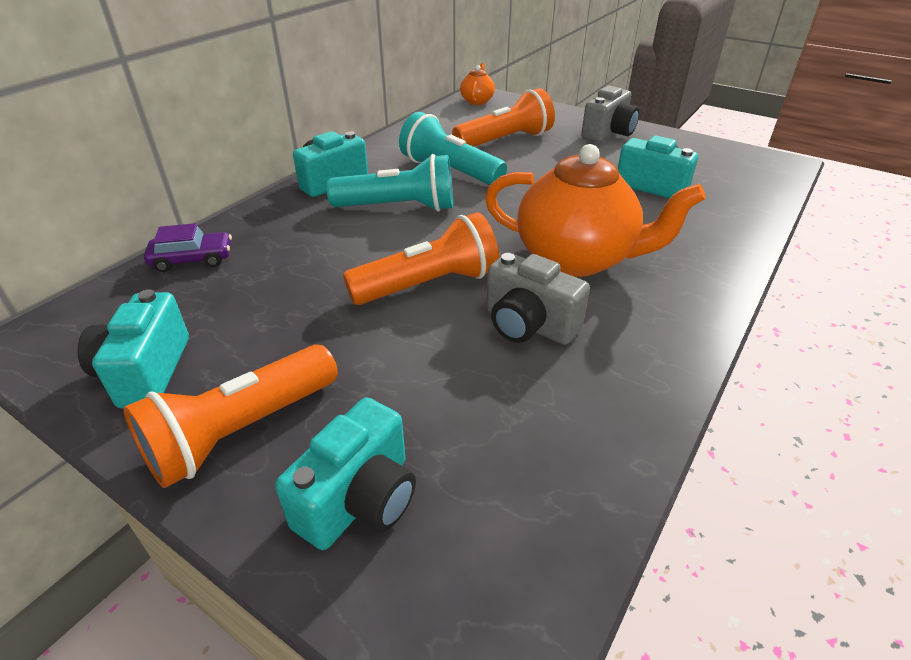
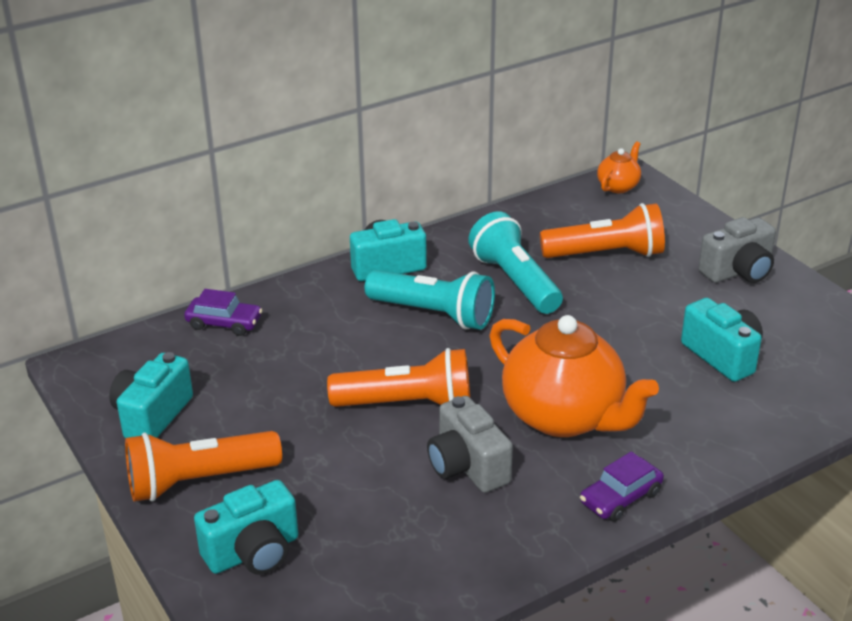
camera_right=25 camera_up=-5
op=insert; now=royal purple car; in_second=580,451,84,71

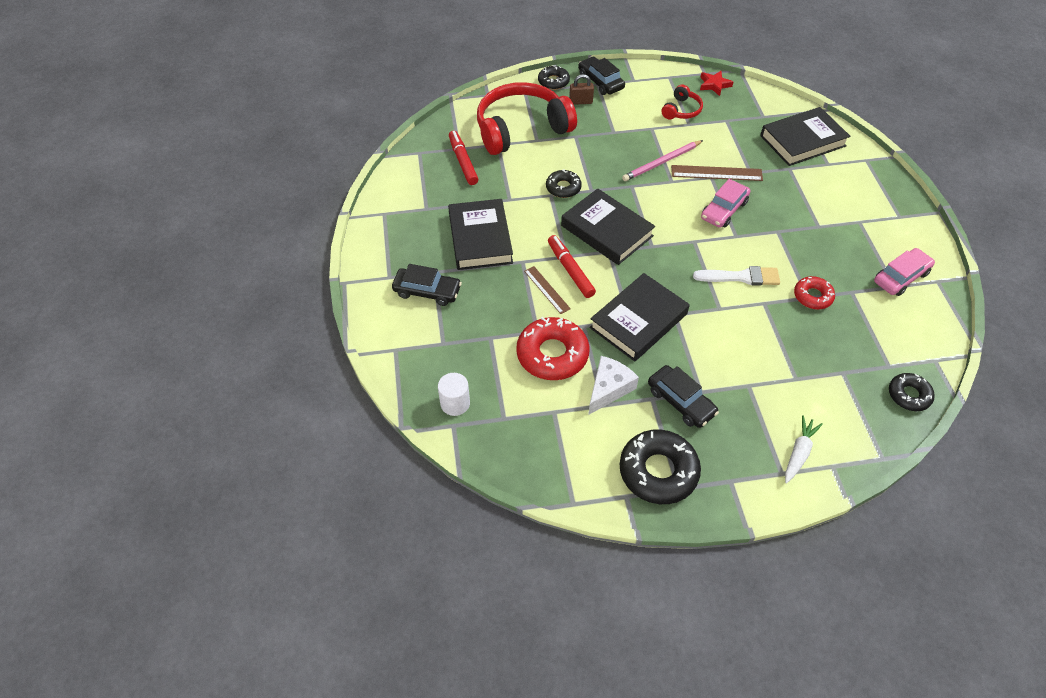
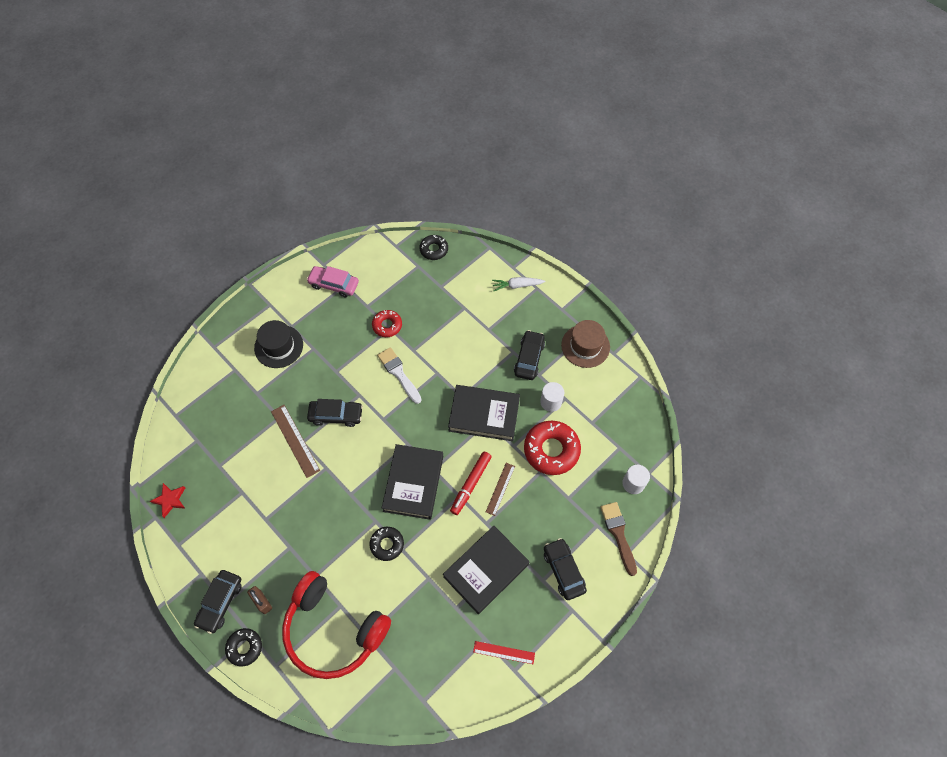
camera_right=-125 camera_up=10
op=insert; now=ebony top hat; in_second=254,320,49,48
op=recolor; was=rose-pink car; now=ebony car; in_first=701,179,49,49; in_second=307,399,56,28
op=insert; now=red straightedge; in_second=473,641,62,23
op=replace; was=white cheese; now=white cylinder shape; in_first=588,356,51,59; in_second=540,382,24,30
op=replace; was=ebony glazed donut; now=brown top hat; in_first=620,430,81,74; in_second=561,320,49,48
op=insert; now=brown paint brush; in_second=600,502,37,74
op=delete; was=red marker pen; in_first=449,131,29,54
op=delete; was=rose-pink pencil; in_first=622,140,81,41
op=delete; was=red over-ear headphones; in_first=662,84,41,35
op=delete; was=ebony hardback; in_first=760,107,90,59

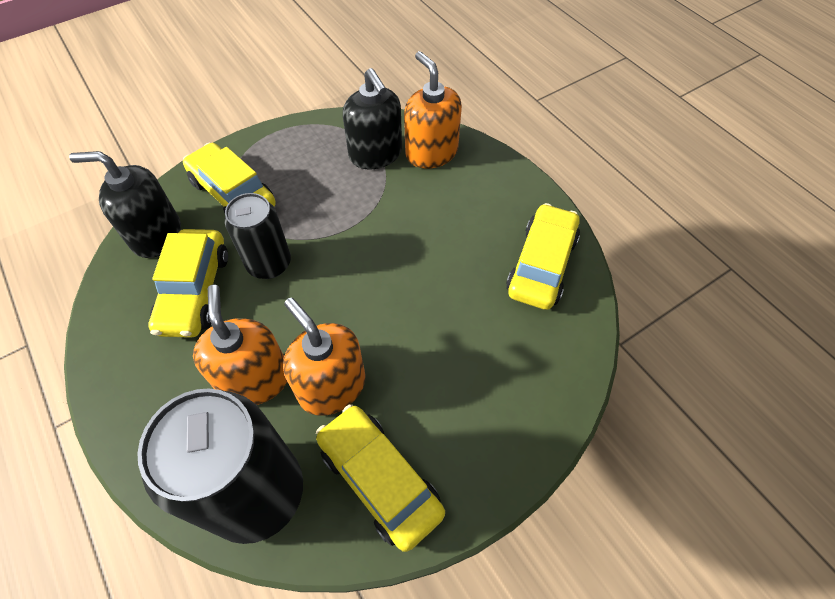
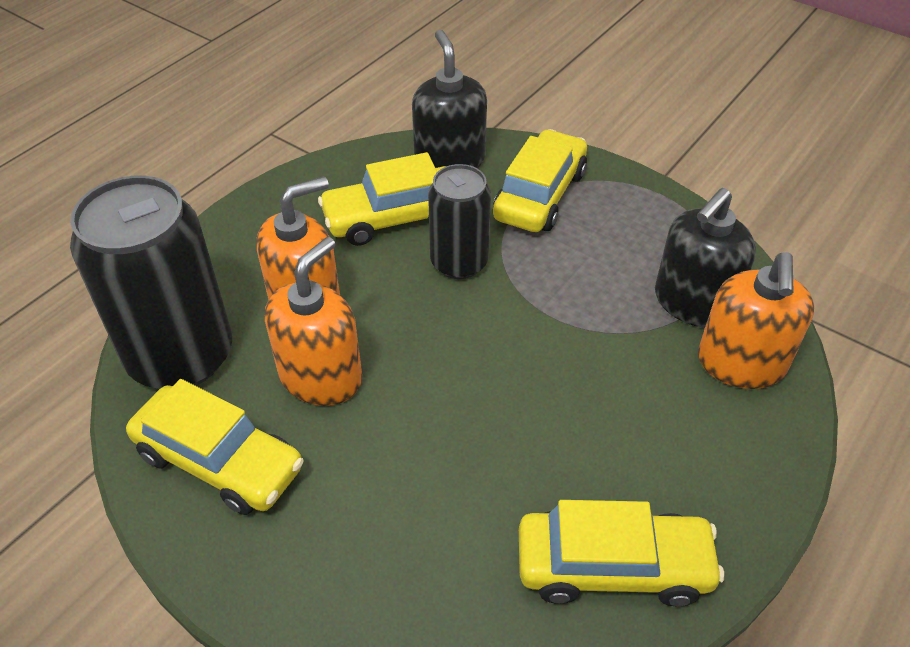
camera_right=70 camera_up=-10
op=rotate; was=yellow car; in_first=316,404,129,148; in_second=126,379,178,136; clockwise=90
op=rotate; was=orange soap pump; in_first=404,51,58,118; in_second=698,252,116,137; clockwise=150

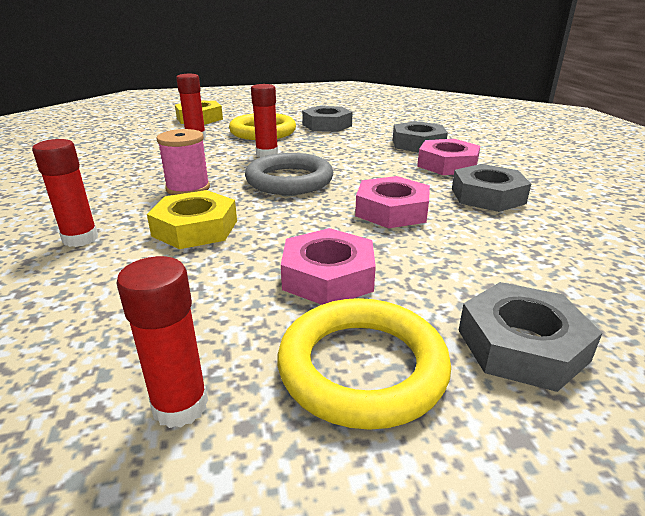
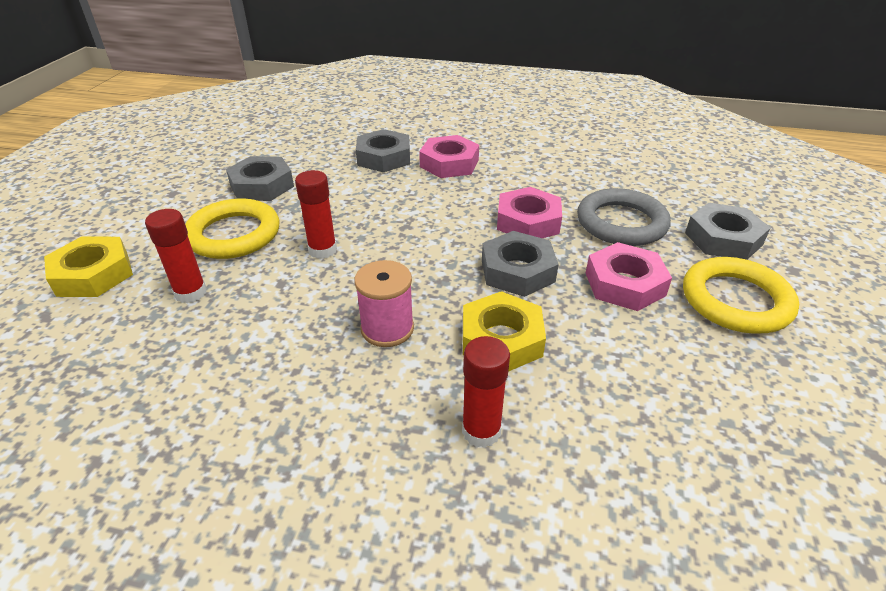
camera_right=-65 camera_up=10
op=move; was=grey nut; in_first=452,164,79,48; in_second=482,231,77,66
op=move; was=grey torus; in_first=245,153,88,42; in_second=577,188,94,58
op=delete; was=red glue; in_first=116,256,92,172

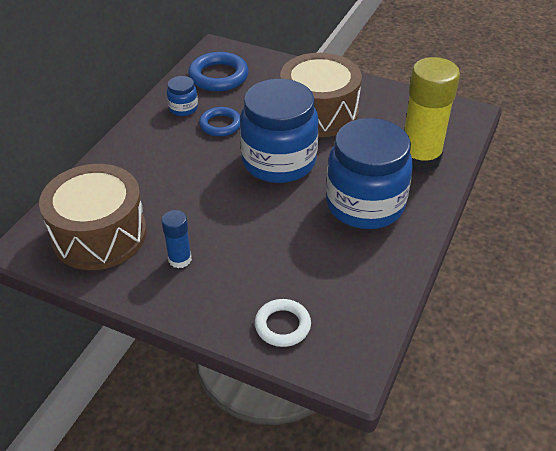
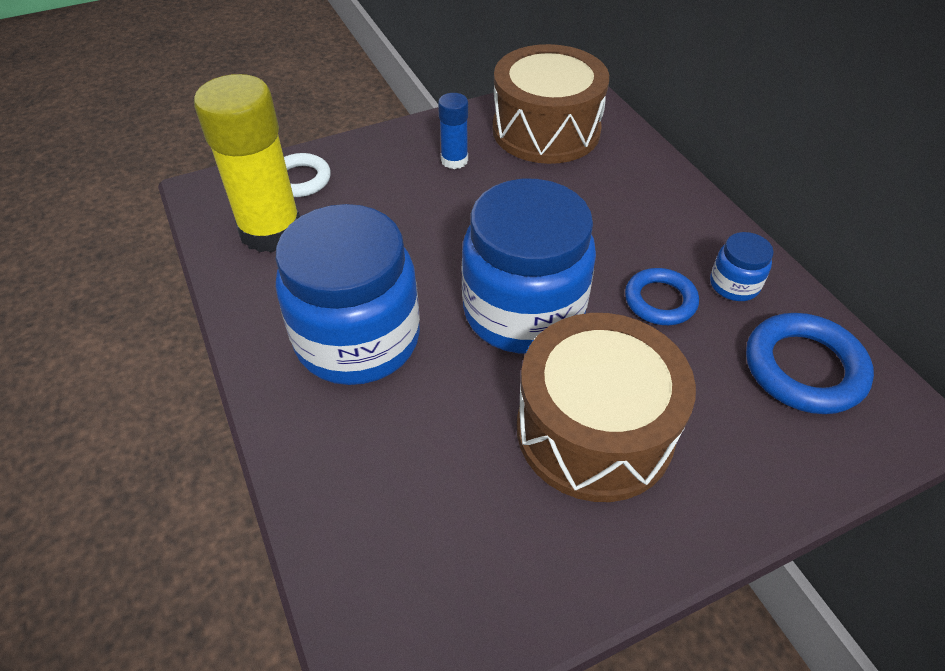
camera_right=130 camera_up=5
op=move; was=yellow glue; in_first=404,57,56,115; in_second=194,74,106,179

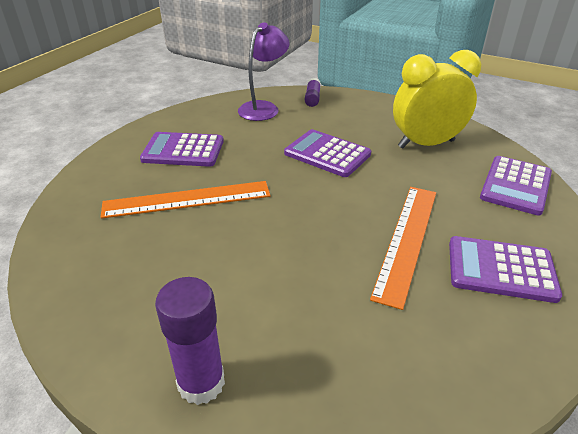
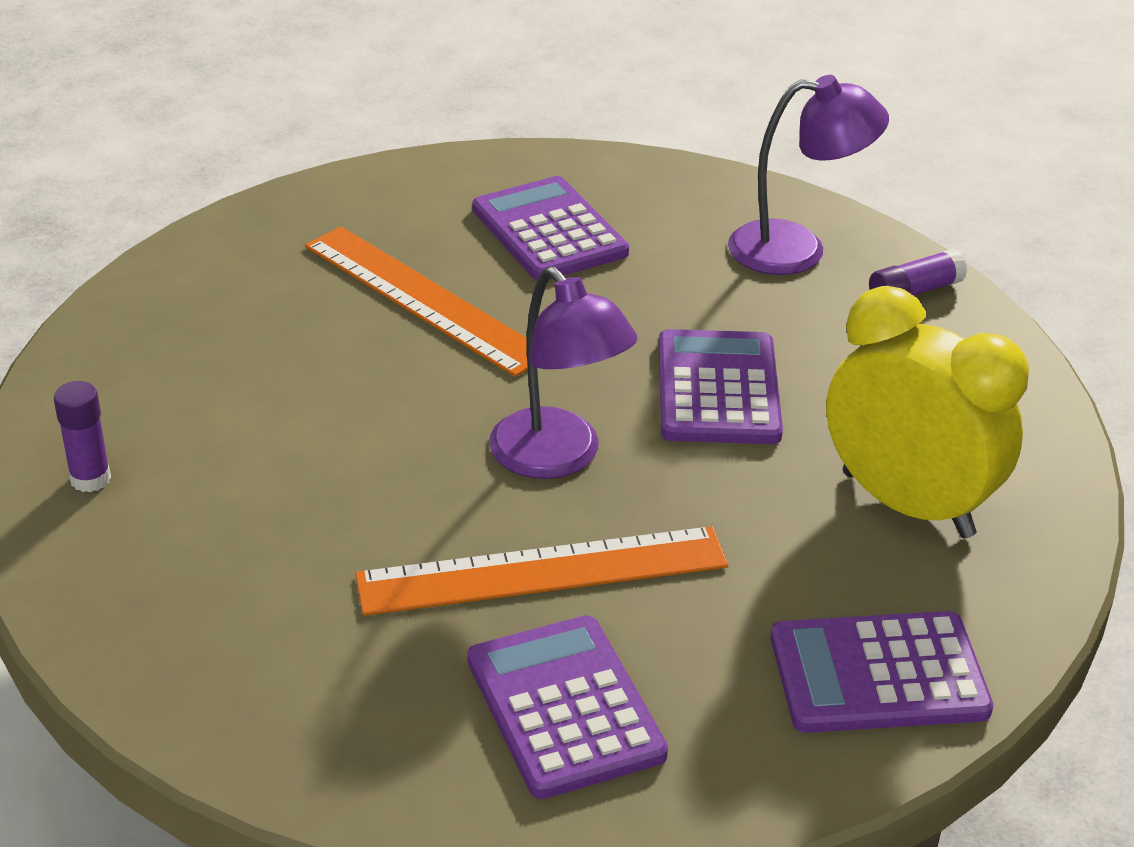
camera_right=55 camera_up=0
op=resize; was=royal purple glue; in_first=155,277,70,128; in_second=54,381,57,111; ratio=0.59
op=insert; now=royal purple lamp; in_second=489,267,149,212

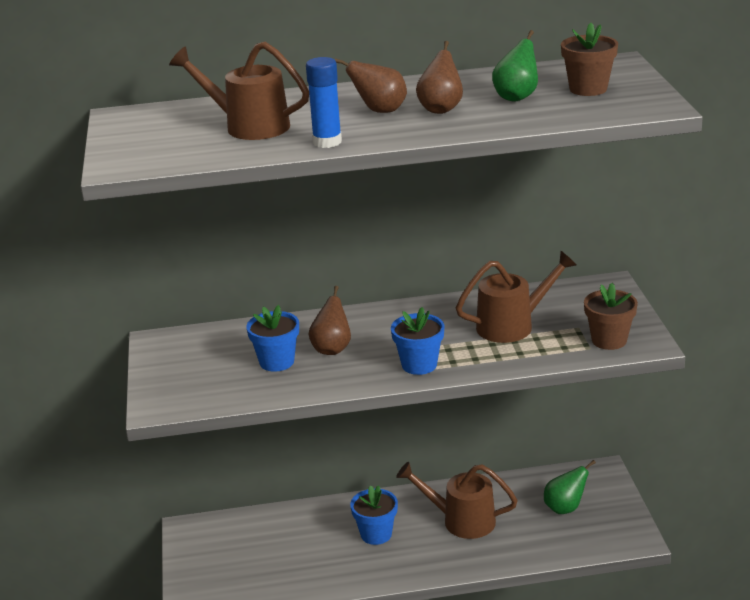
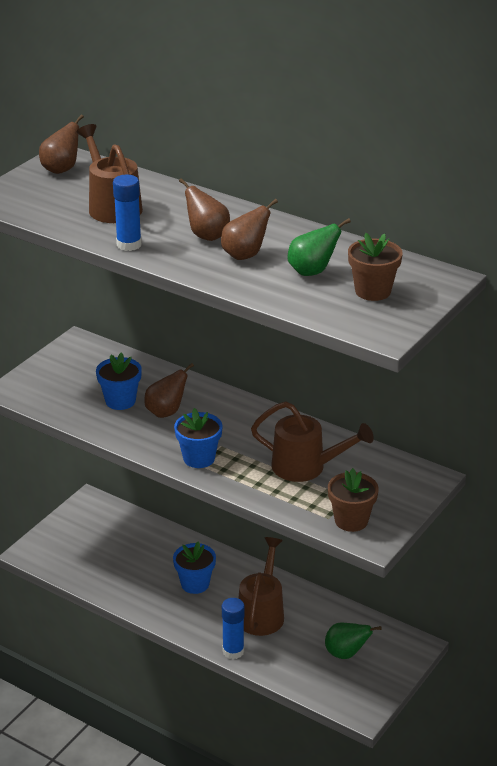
camera_right=40 camera_up=5
op=insert; now=brown pear fruit; in_second=39,114,45,60
op=insert; now=blue glue; in_second=222,598,23,61
op=rotate; was=brown watering pot; in_first=396,462,122,77; in_second=238,537,46,99; clockwise=45

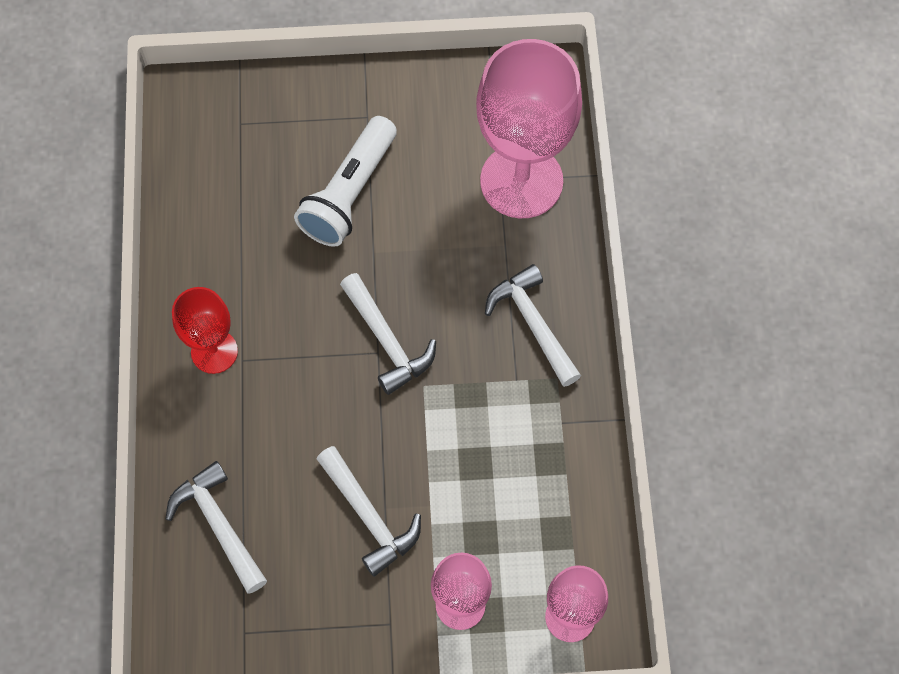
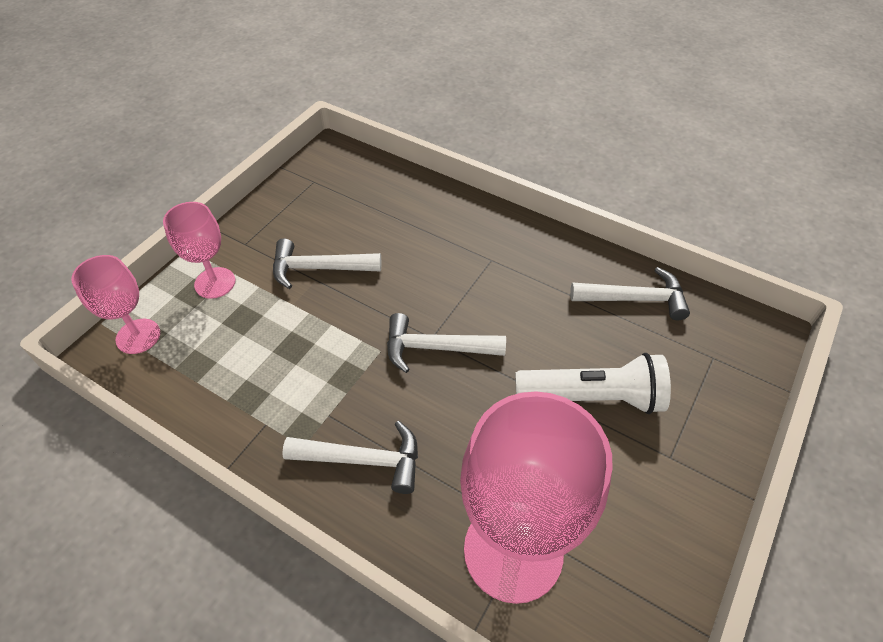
camera_right=125 camera_up=-15
op=rotate; was=white flashlight; in_first=294,116,103,131; in_second=515,353,156,61; clockwise=120
op=move; was=white carpenter's hammer; in_first=166,461,101,133; in_second=570,267,120,53
op=delete; was=red chalice; in_first=172,287,66,87

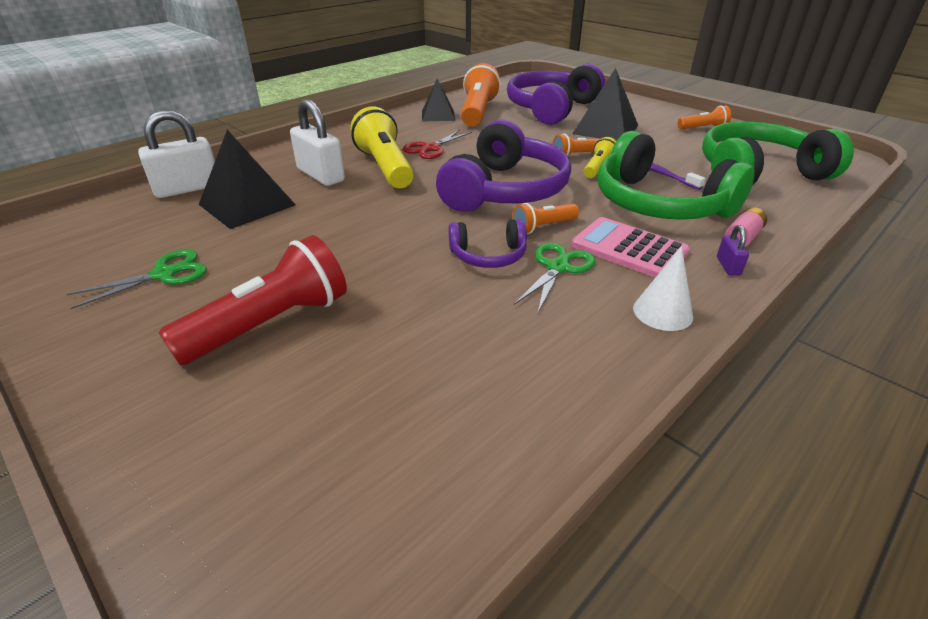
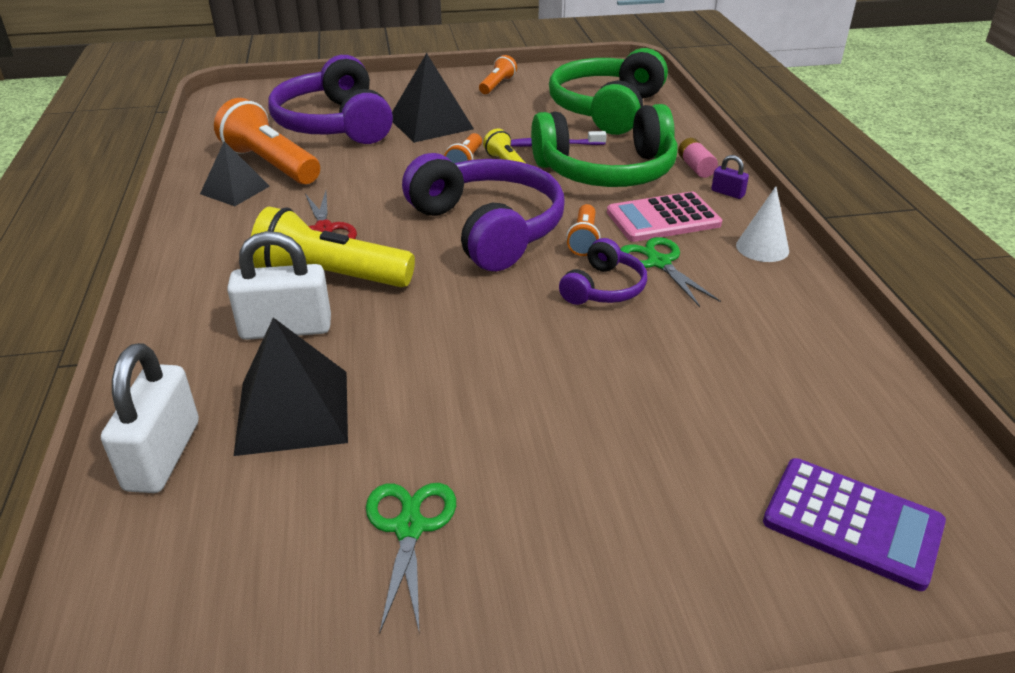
camera_right=-55 camera_up=0
op=insert; now=royal purple calculator; in_second=763,458,183,133
op=delete; was=red flashlight; in_first=158,235,189,130

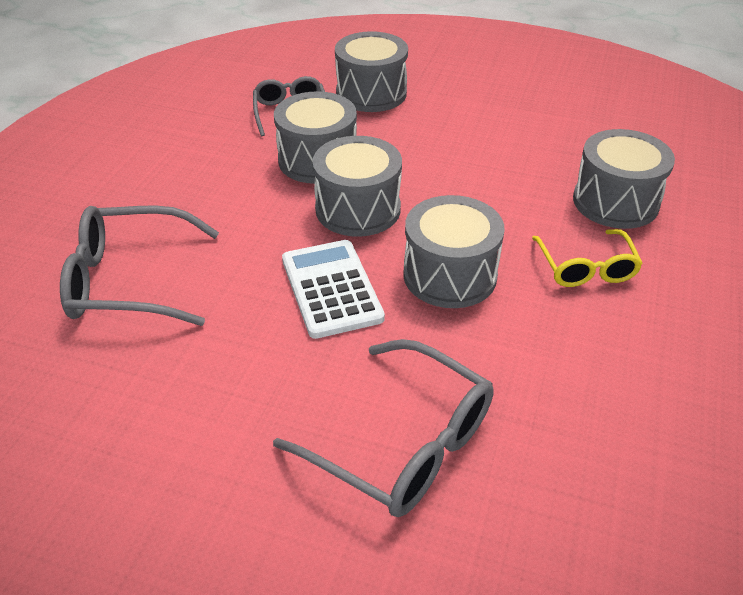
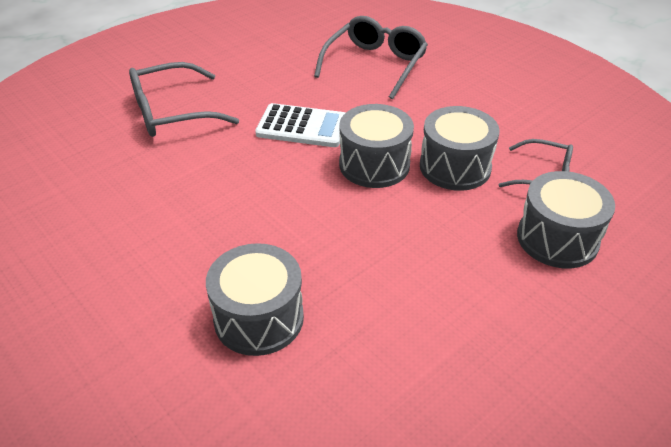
camera_right=120 camera_up=0
op=delete; was=grey toy drum; in_first=403,195,102,113
op=delete; was=yellow spectacles; in_first=532,229,111,58

